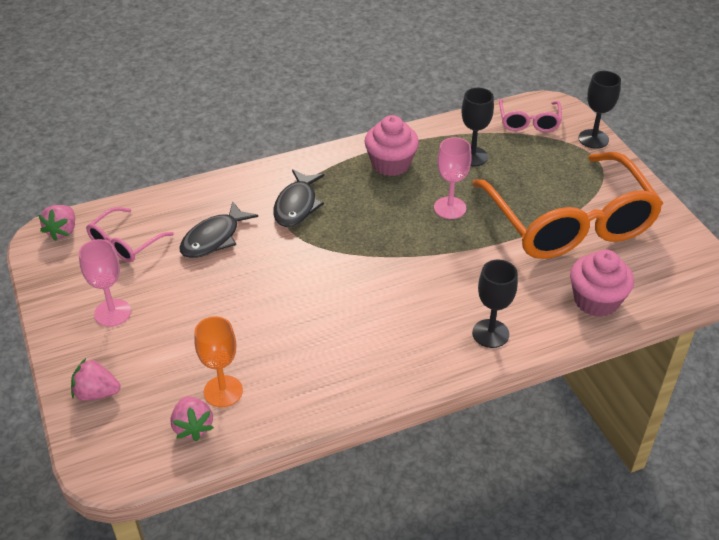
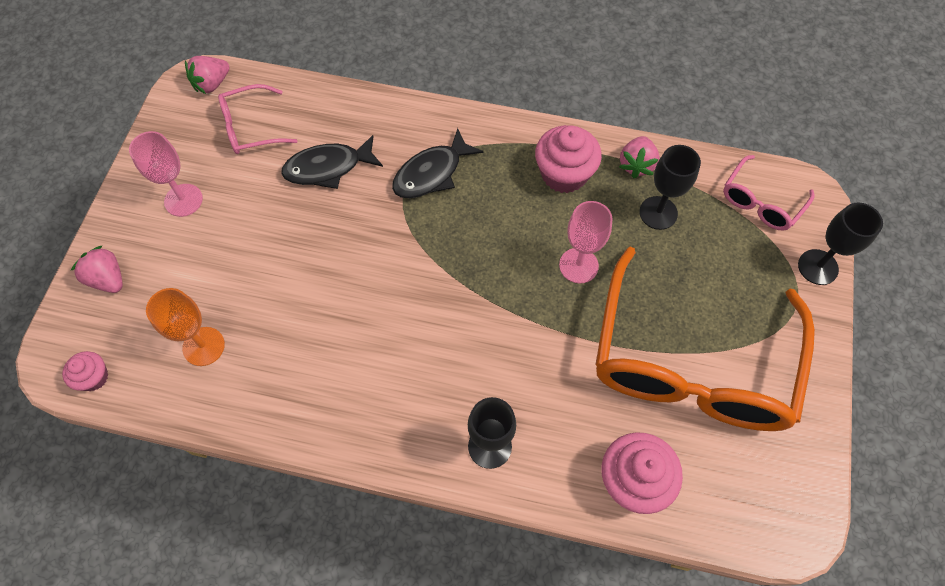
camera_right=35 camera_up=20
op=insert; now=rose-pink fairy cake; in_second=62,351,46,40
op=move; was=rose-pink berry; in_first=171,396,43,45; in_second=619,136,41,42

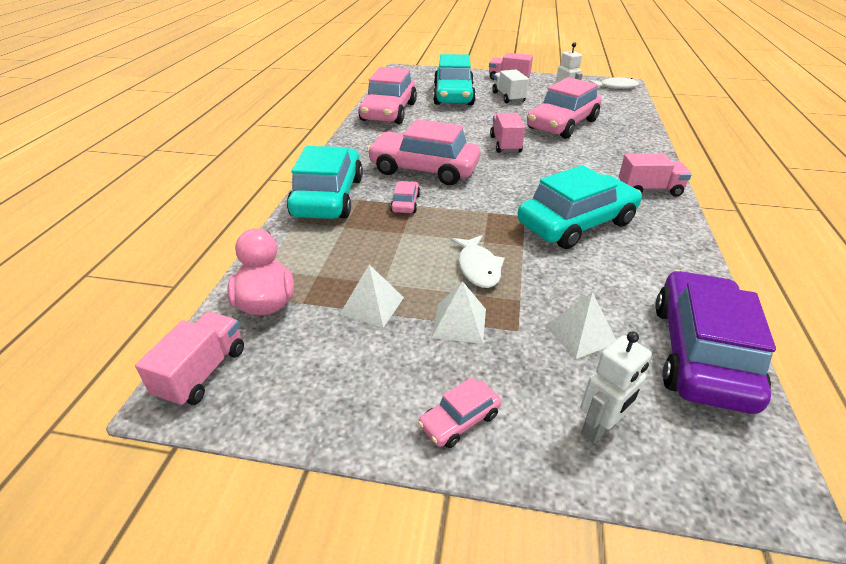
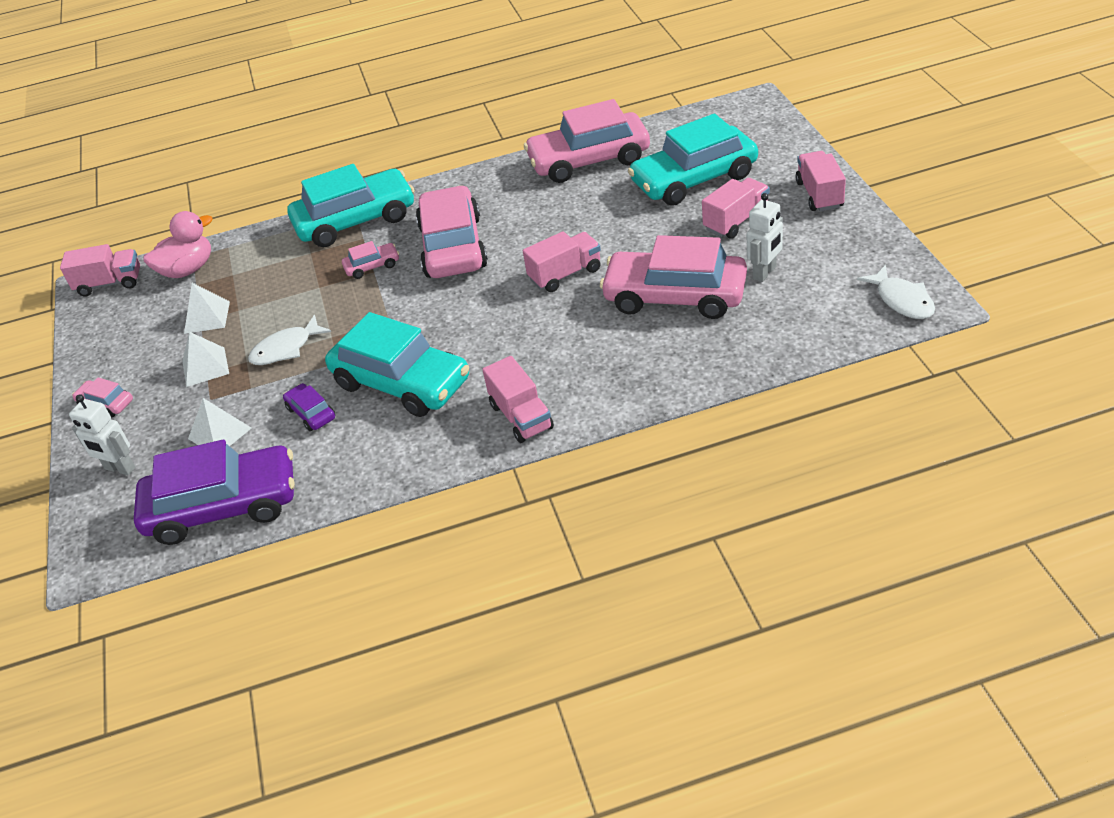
camera_right=70 camera_up=5
op=insert; now=royal purple car; in_second=283,383,52,48
op=recolor; was=white lorry; now=rose-pink lorry; in_first=492,69,37,34; in_second=702,178,68,61

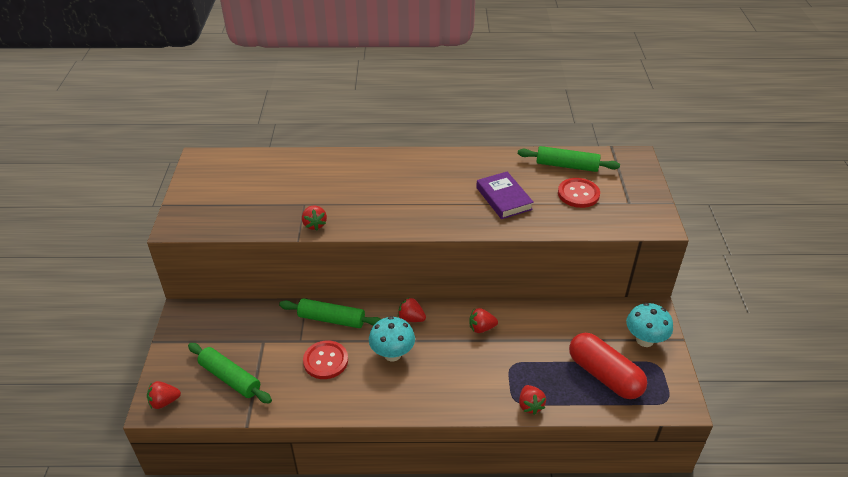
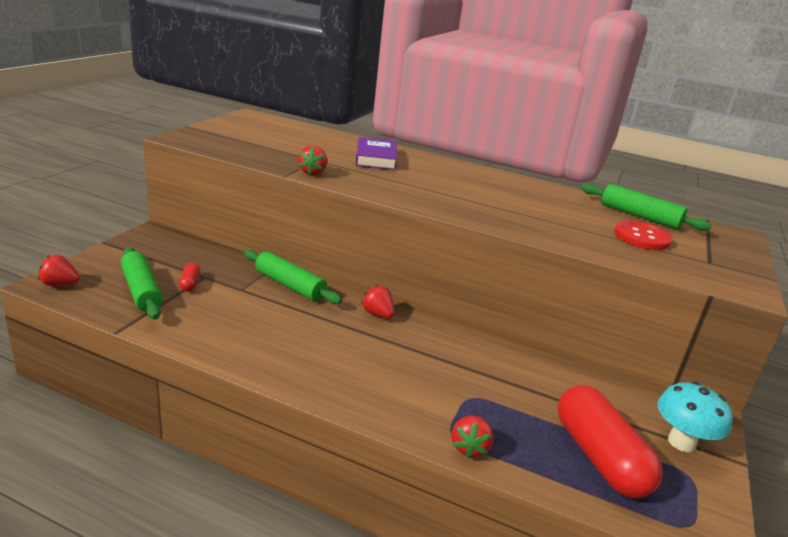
camera_right=20 camera_up=-15
op=insert; now=red pill; in_second=179,263,21,29
op=move; was=royal purple hardback; in_first=476,171,58,48; in_second=355,137,42,33
op=delete; was=red button; in_first=303,341,45,38
op=delete; was=turquoise toadstool; in_first=369,316,46,45
op=delete; was=red berry; in_first=470,308,28,25

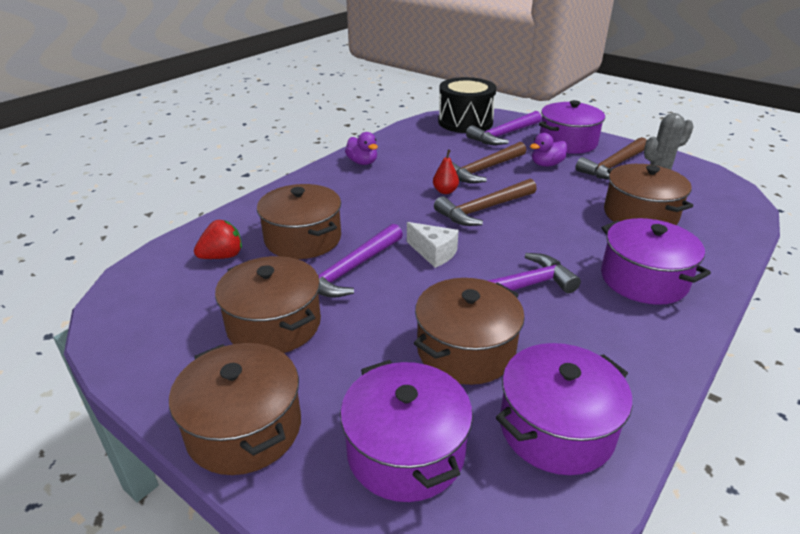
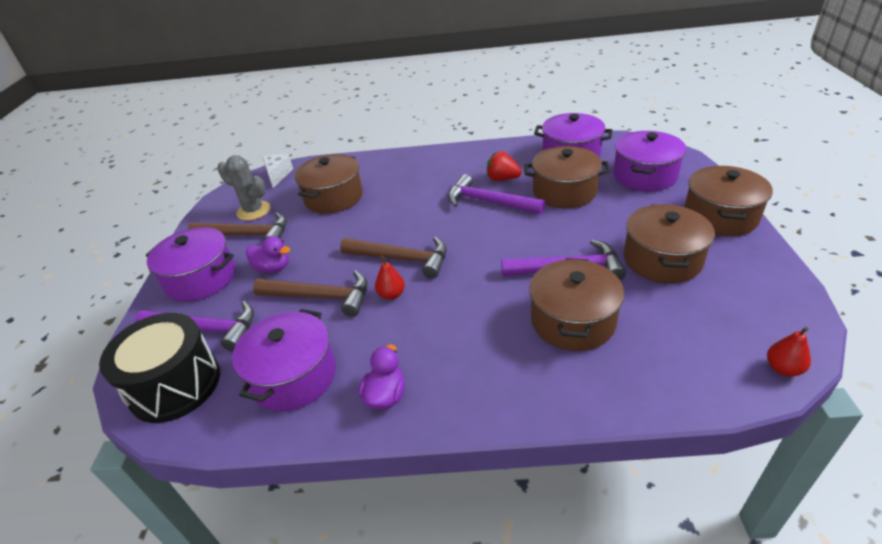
camera_right=-125 camera_up=5
op=move; was=royal purple pot; in_first=601,218,110,87; in_second=232,309,104,102
op=move; was=white cheese; in_first=407,222,52,46; in_second=262,154,31,34
op=move; was=red berry; in_first=194,220,48,39; in_second=487,151,35,30
op=insert; now=red pear fruit; in_second=767,327,44,50

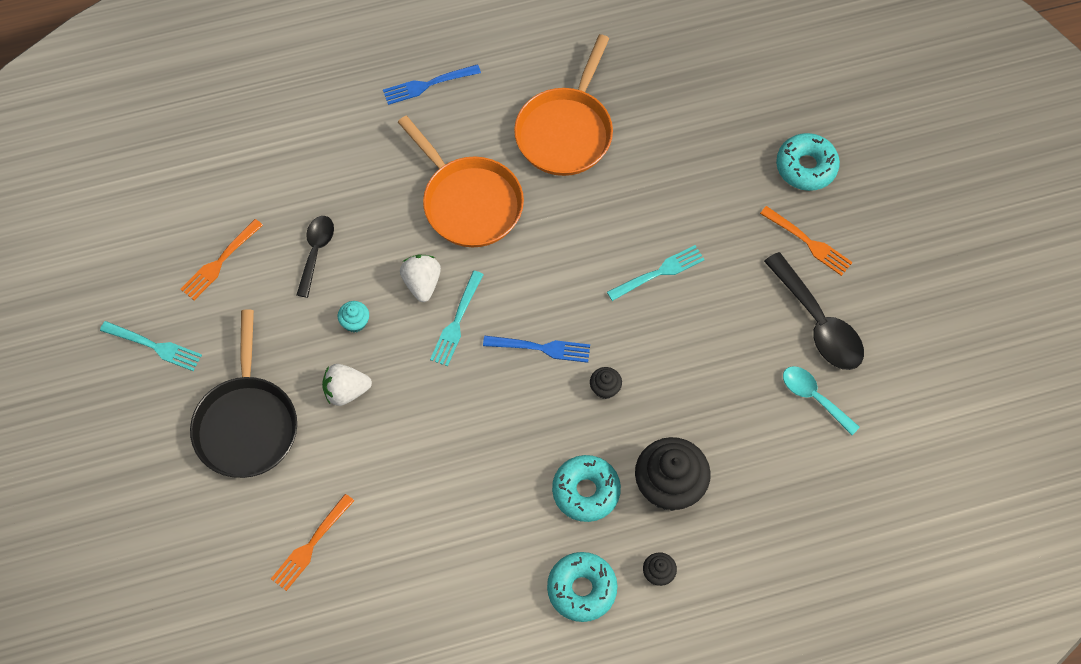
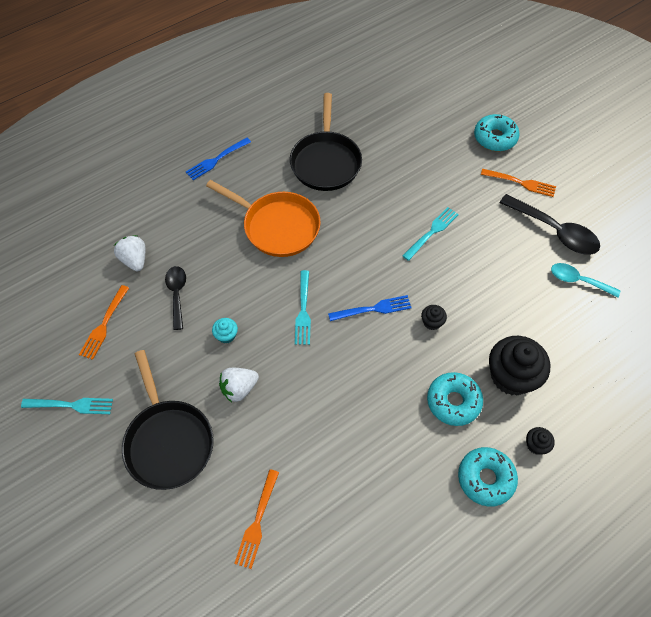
camera_right=-20 camera_up=-5
op=move; was=white berry; in_first=400,255,41,47; in_second=114,235,31,36
op=recolor; was=orange pan; now=ebony pan; in_first=514,34,99,142; in_second=290,93,72,98

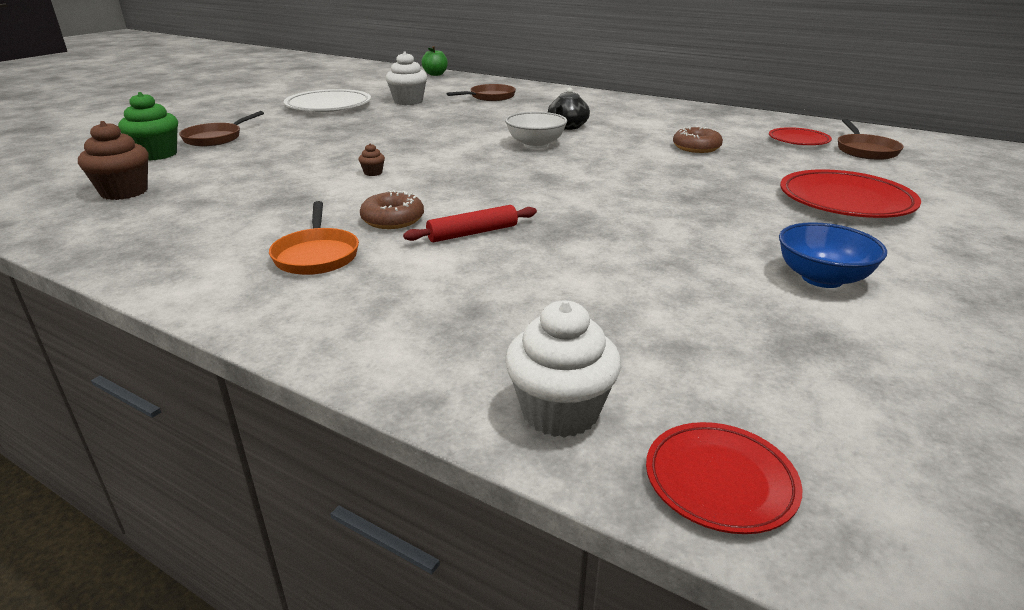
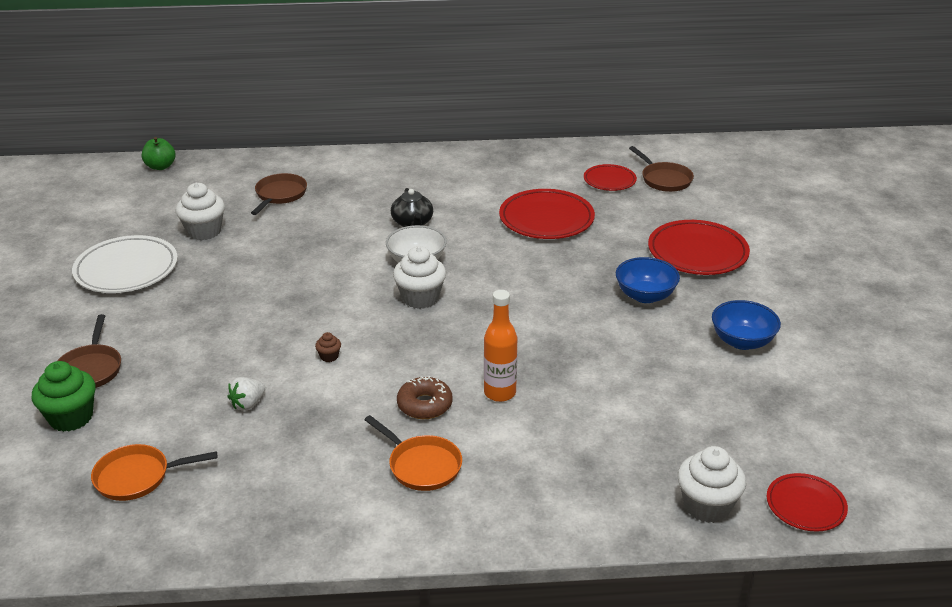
camera_right=-35 camera_up=5
op=replace; was=brown fairy cake; now=orange pan; in_first=78,121,71,79; in_second=91,444,127,57
op=insert; now=white berry; in_second=228,377,38,34
op=insert; now=white fairy cake; in_second=393,246,53,63
op=replace; was=red dough roller; now=orange bottle; in_first=403,205,134,37; in_second=484,290,33,112
op=replace; was=brown glazed donut; now=red flat dish; in_first=673,126,50,27; in_second=499,189,96,50
op=insert; now=blue bowl; in_second=616,257,64,46

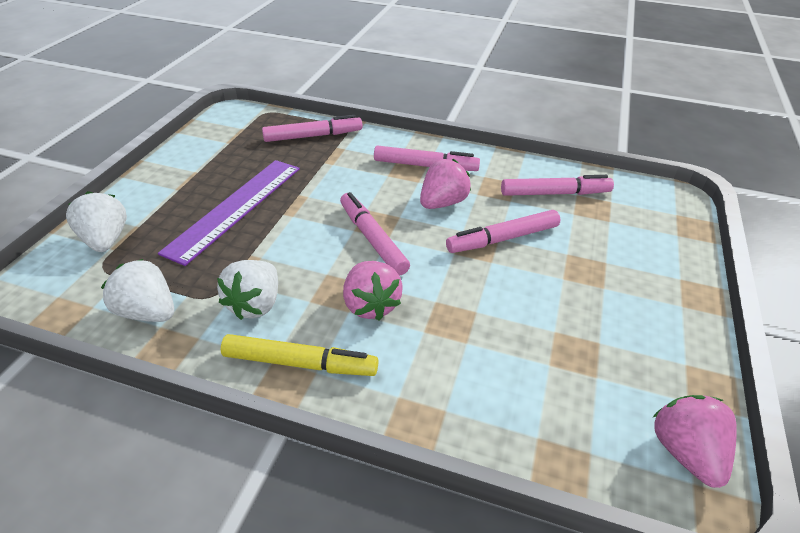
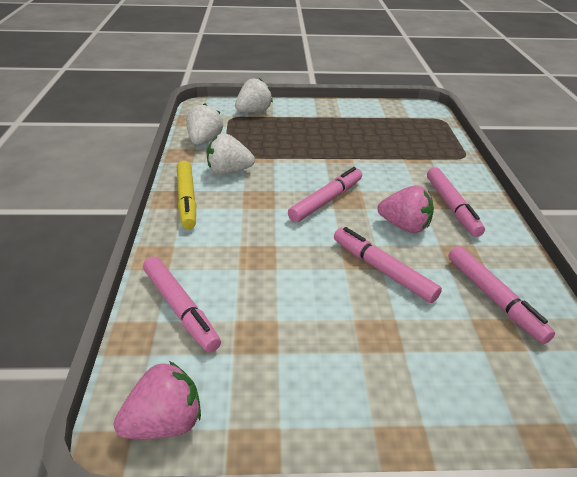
camera_right=70 camera_up=-5
op=move; was=rose-pink marker pen; in_first=262,115,100,27; in_second=143,257,78,96
op=delete; was=royal purple straightedge; in_first=158,160,142,106
op=delete; was=rose-pink berry; in_first=343,261,60,59

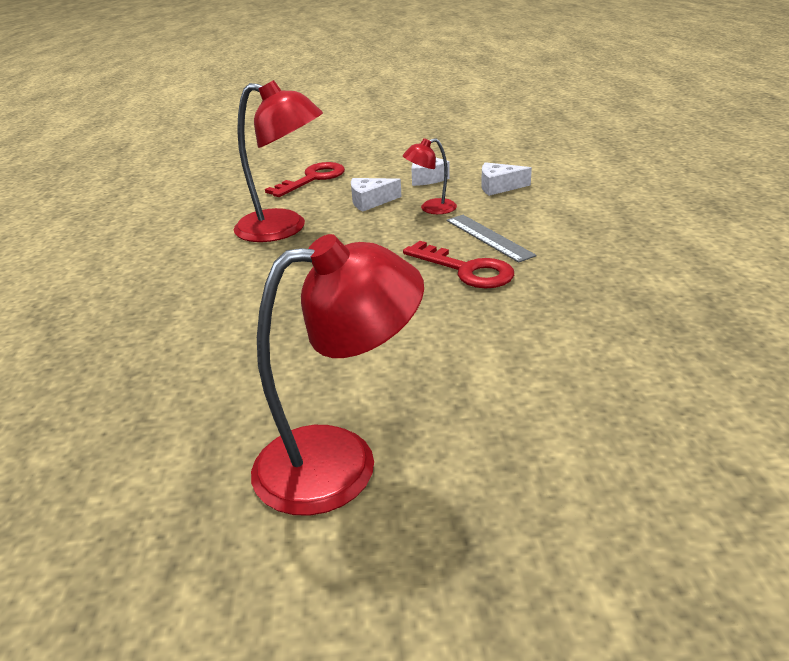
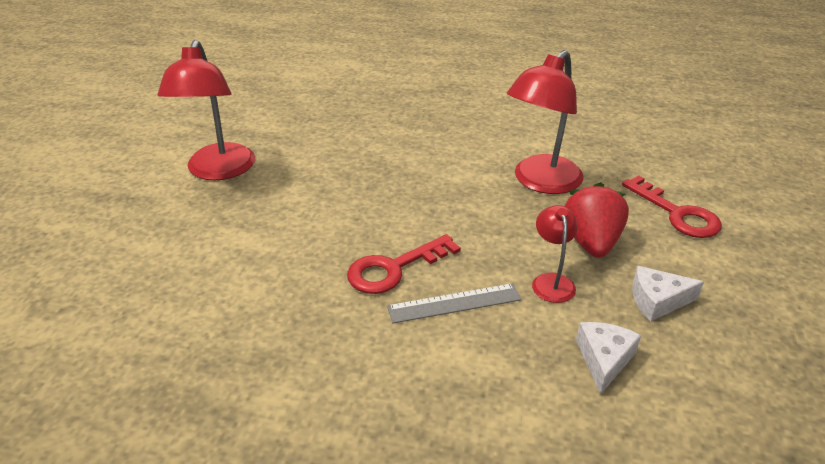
camera_right=105 camera_up=5
op=replace; was=white cheese; now=red berry; in_first=351,178,51,34; in_second=565,182,64,76

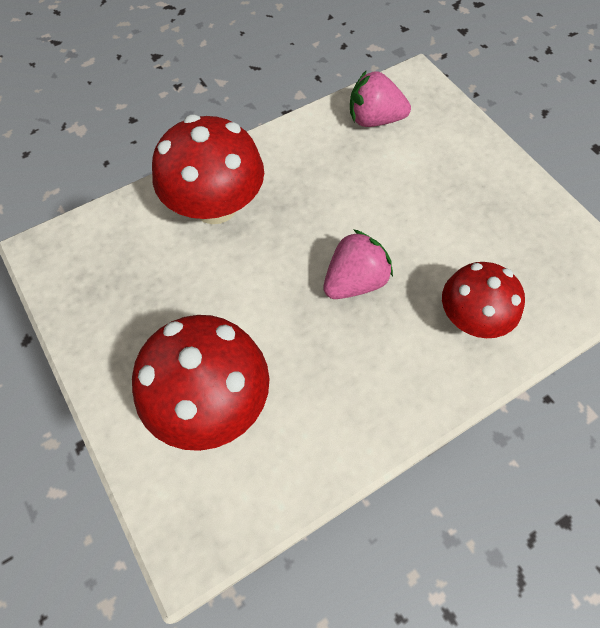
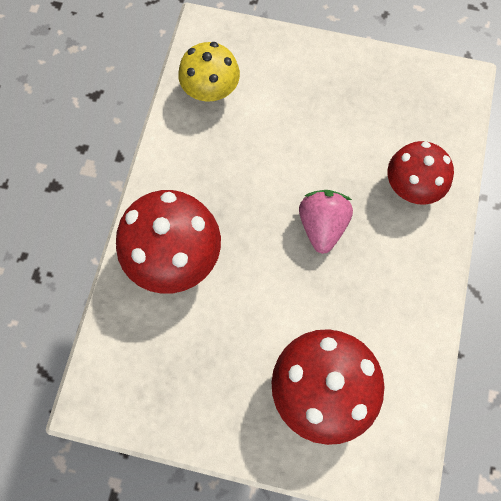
camera_right=-45 camera_up=10
op=replace; was=rose-pink berry; now=yellow toadstool; in_first=350,70,61,57; in_second=178,42,62,59

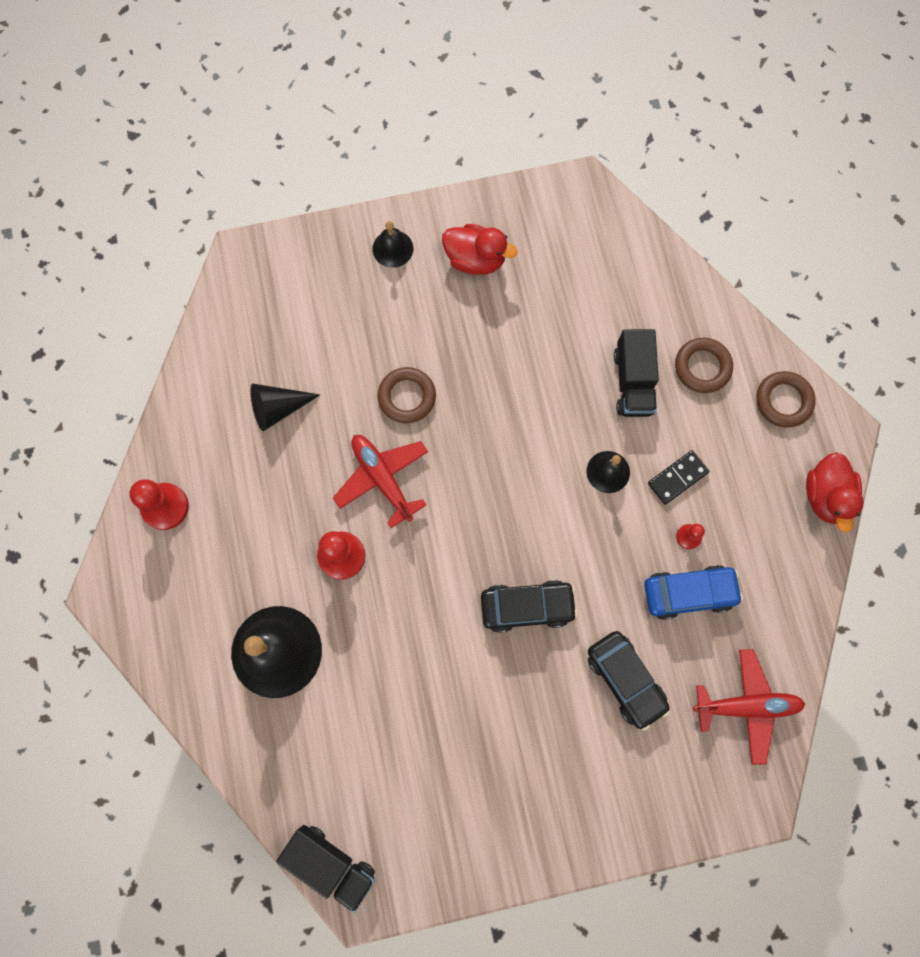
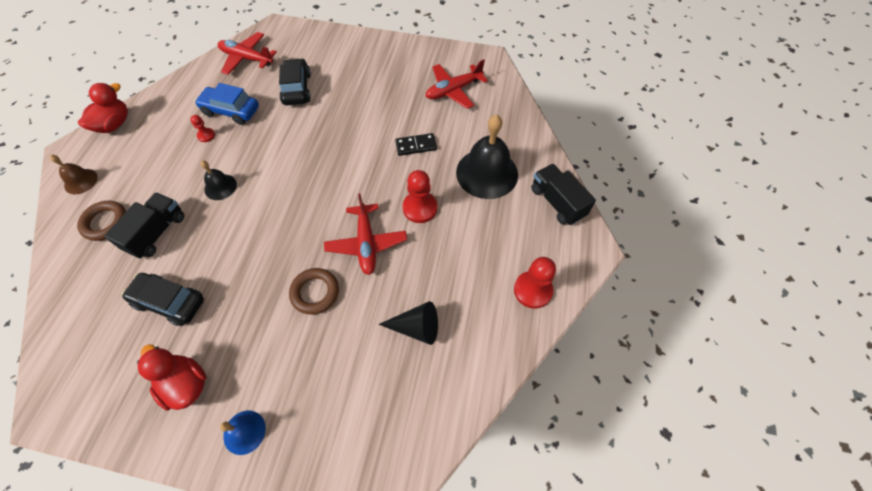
camera_right=-155 camera_up=-15
op=replace; was=brown torus; now=brown bell; in_first=756,371,60,57; in_second=50,155,48,39
op=move; was=ebony car; in_first=481,580,97,53; in_second=122,273,82,53
op=recolor; was=ebony bell; now=blue bell; in_first=373,221,40,47; in_second=220,411,46,44
op=move; was=ebony domino piece; in_first=648,450,61,55; in_second=395,133,42,23
op=insert; now=red aeroplane; in_second=426,59,62,50
op=move; was=ebony lorry; in_first=276,825,99,88; in_second=531,164,65,61

